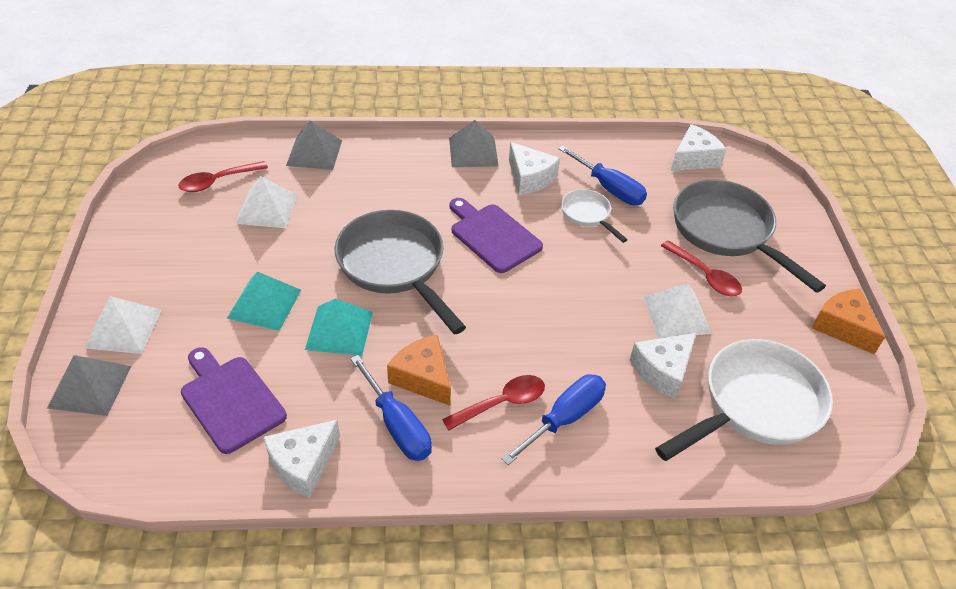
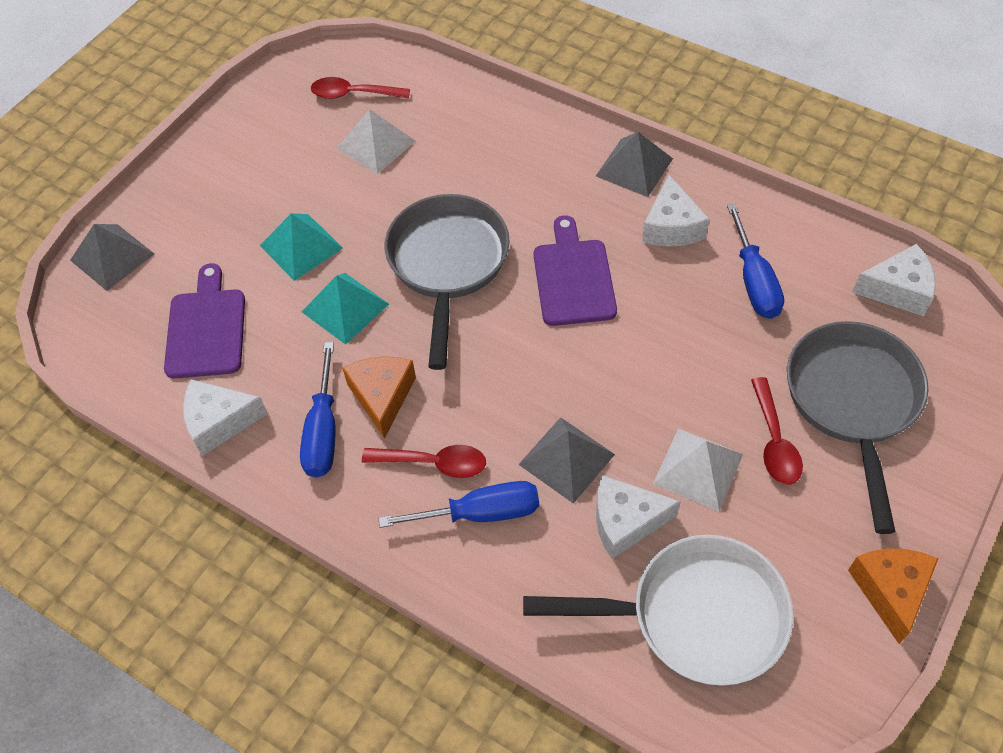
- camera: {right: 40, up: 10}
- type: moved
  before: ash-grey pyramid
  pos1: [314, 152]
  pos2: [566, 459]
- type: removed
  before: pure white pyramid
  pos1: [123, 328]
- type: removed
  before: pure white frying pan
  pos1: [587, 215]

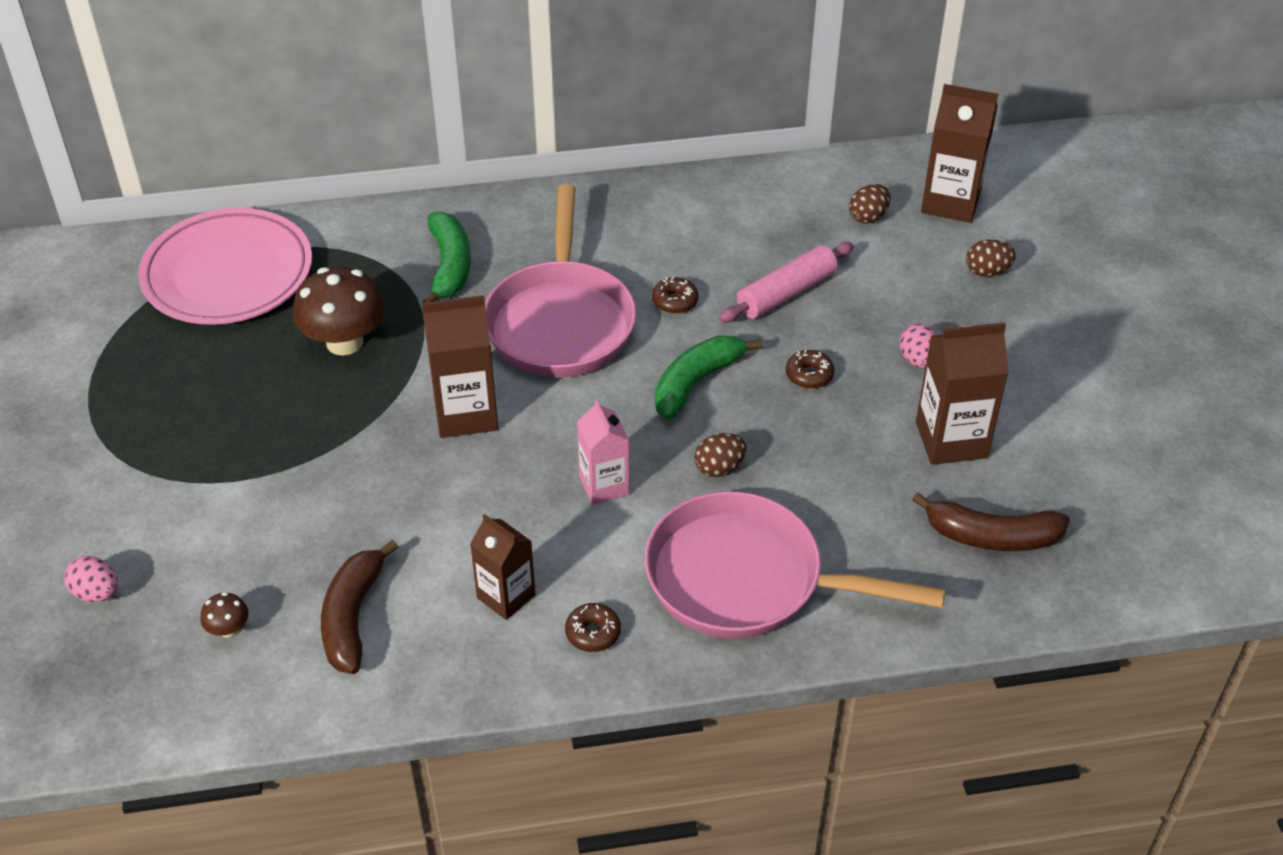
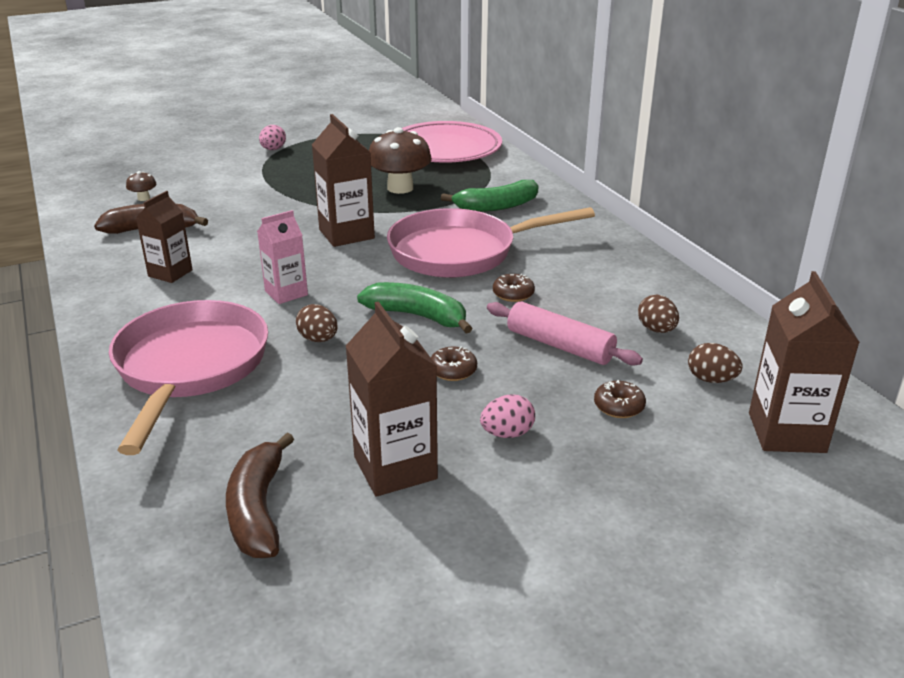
- camera: {right: 75, up: -15}
- type: moved
  before: rosy egg shape
  pos1: [97, 593]
  pos2: [273, 149]
- type: moved
  before: dark brown glazed donut
  pos1: [593, 633]
  pos2: [618, 406]
- type: moved
  before: dark brown egg shape
  pos1: [987, 271]
  pos2: [656, 330]

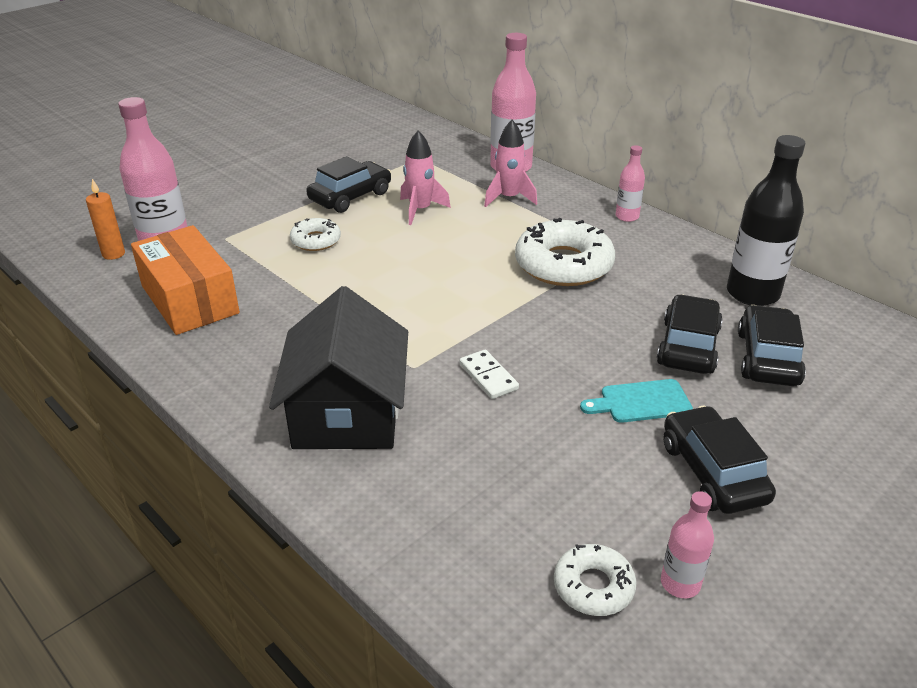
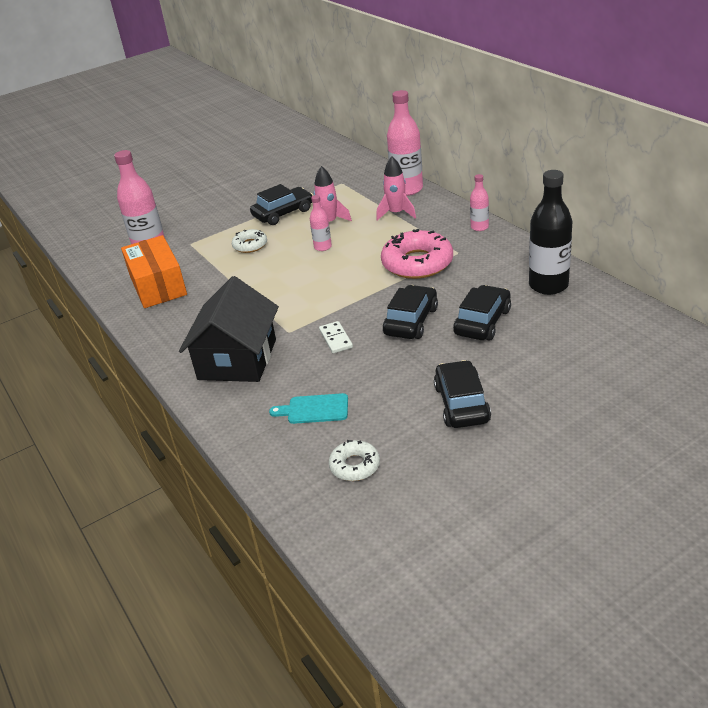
- camera: {right: 15, up: 0}
- type: moved
  before: aqua bread board
  pos1: [641, 402]
  pos2: [314, 409]
- type: moved
  before: rosy flask
  pos1: [680, 583]
  pos2: [323, 247]
- type: recoloured
  before: pure white glazed donut
  after: rosy glazed donut
  pos1: [563, 264]
  pos2: [417, 263]
- type: moved
  before: black car
  pos1: [767, 358]
  pos2: [411, 321]
- type: removed
  before: orange-coloured pillar candle
  pos1: [113, 254]

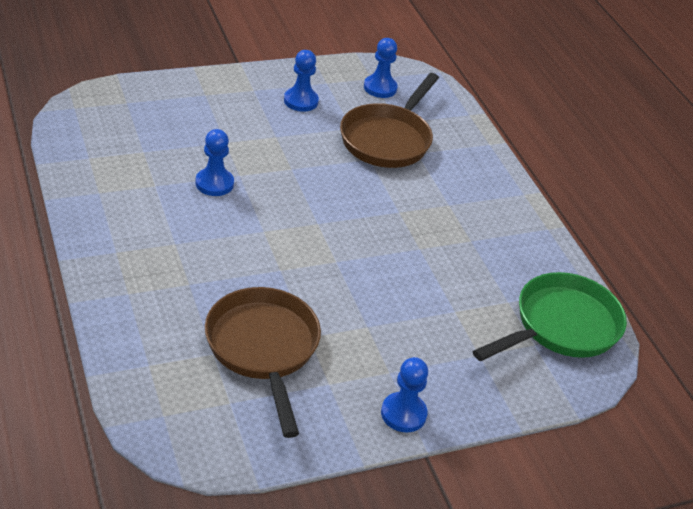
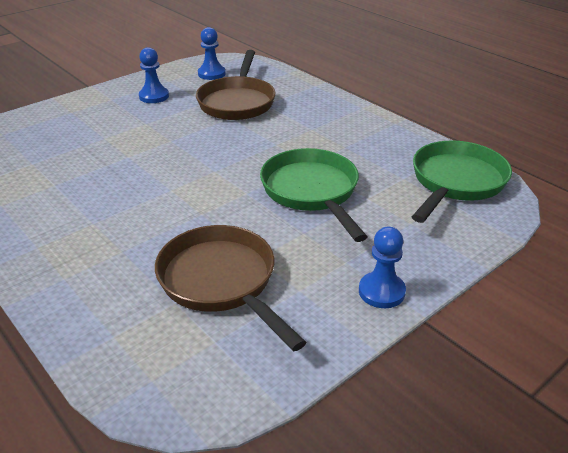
- camera: {right: -15, up: -5}
- type: added
  after: emerald frying pan
  pos2: [312, 192]
- type: removed
  before: cobalt game pawn
  pos1: [214, 183]

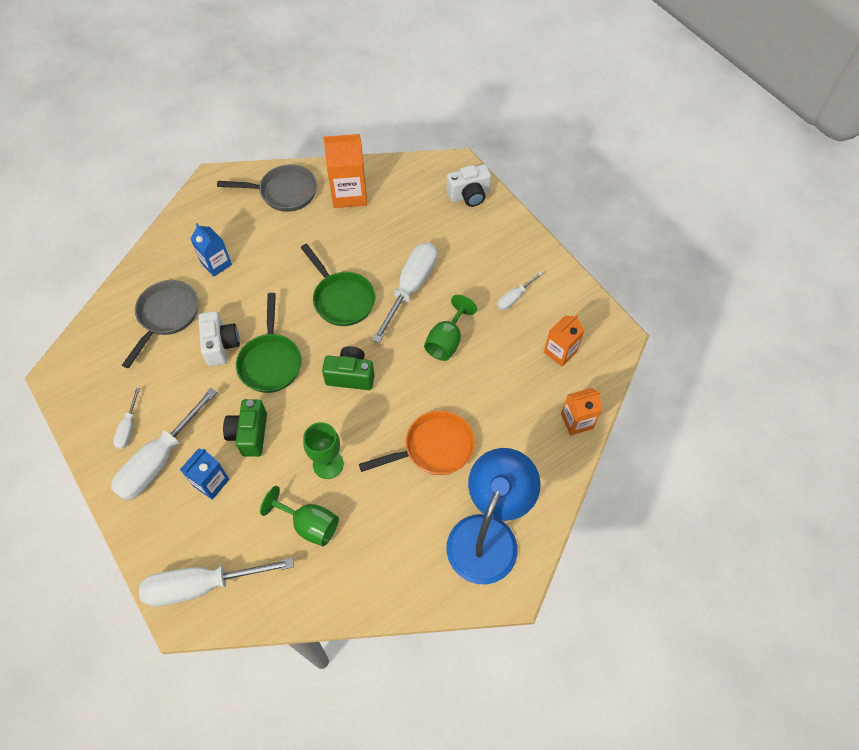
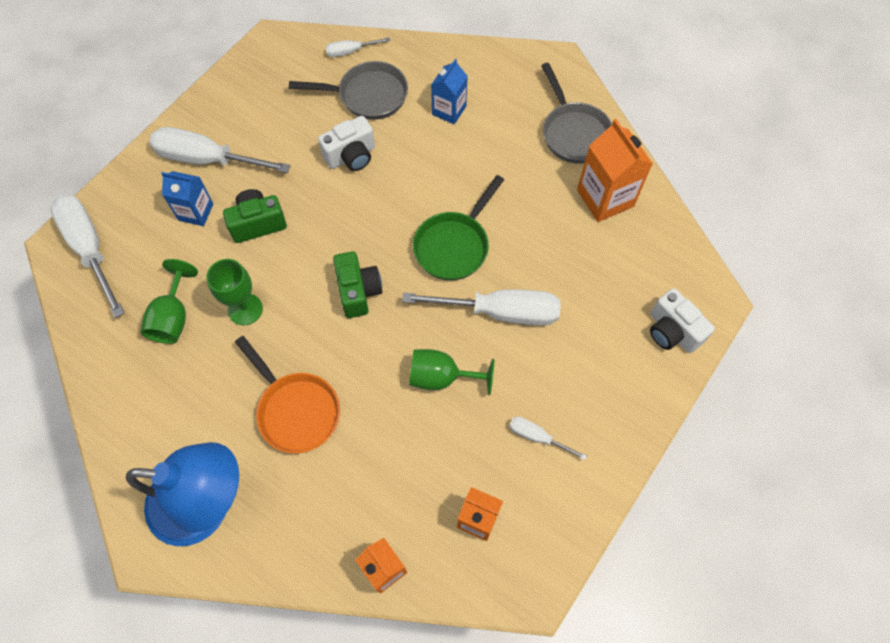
- camera: {right: 70, up: 5}
- type: moved
  before: pure white flat screwdriver
  pos1: [128, 428]
  pos2: [350, 52]
- type: removed
  before: emerald frying pan
  pos1: [271, 362]

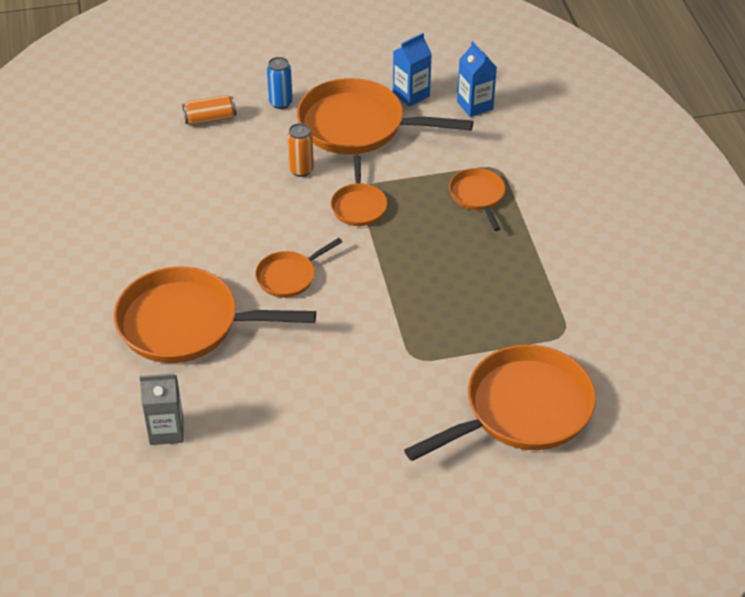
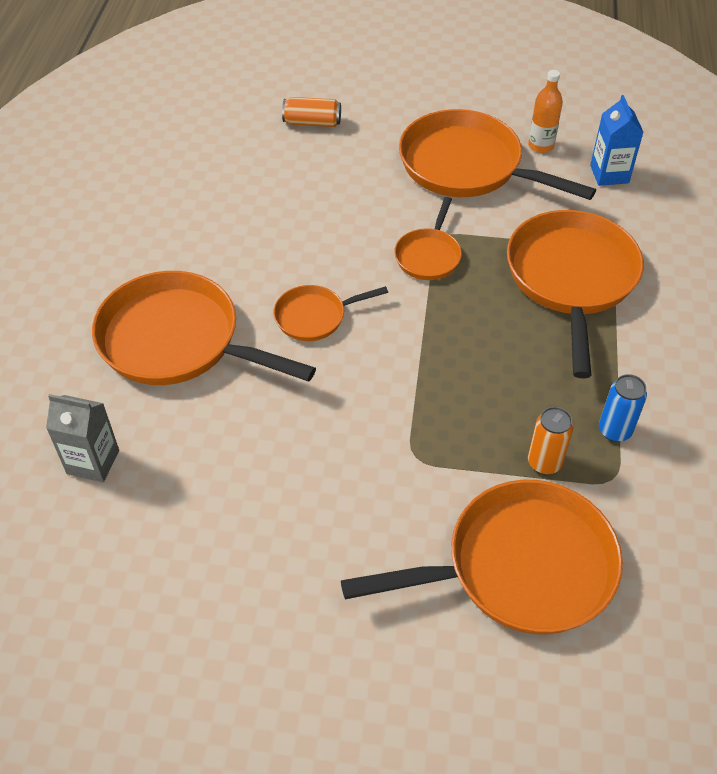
- camera: {right: 20, up: 5}
- type: resized
  before: orange-coloured frying pan
  pos1: [478, 197]
  pos2: [571, 279]
  scale: 1.98
- type: replaced
  before: cobalt juice carton
  after: orange-coloured flask
  pos1: [411, 95]
  pos2: [541, 146]
- type: moved
  before: orange-coloured tin
  pos1: [301, 170]
  pos2: [544, 462]
- type: moved
  before: cobalt tin
  pos1: [281, 103]
  pos2: [614, 430]

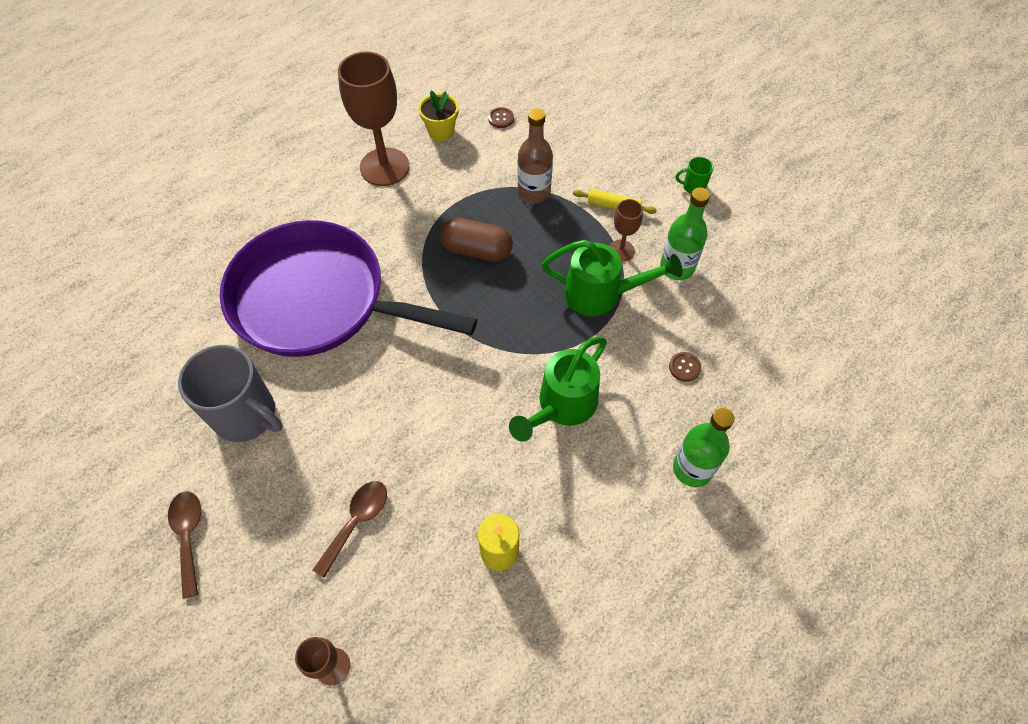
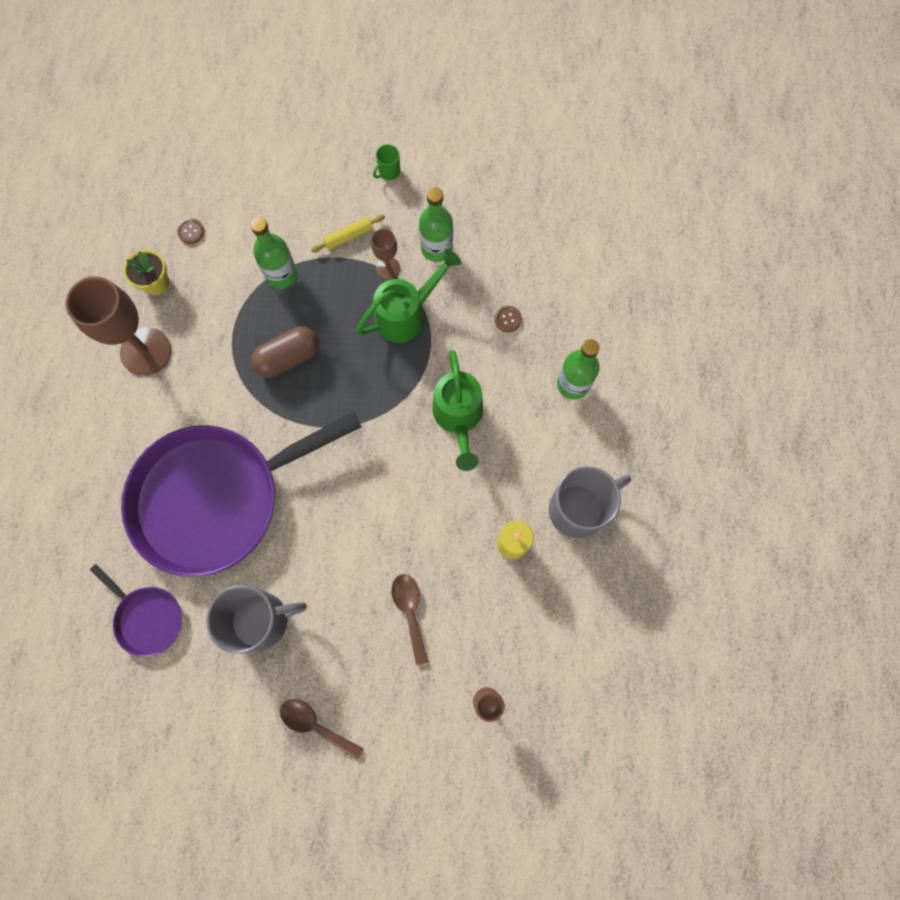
- camera: {right: -45, up: 15}
- type: added
  after: purple frying pan
  pos2: [147, 617]
- type: recoloured
  before: dark brown flask
  after: emerald flask
  pos1: [534, 193]
  pos2: [281, 275]
- type: added
  after: ash-grey coffee mug
  pos2: [578, 509]

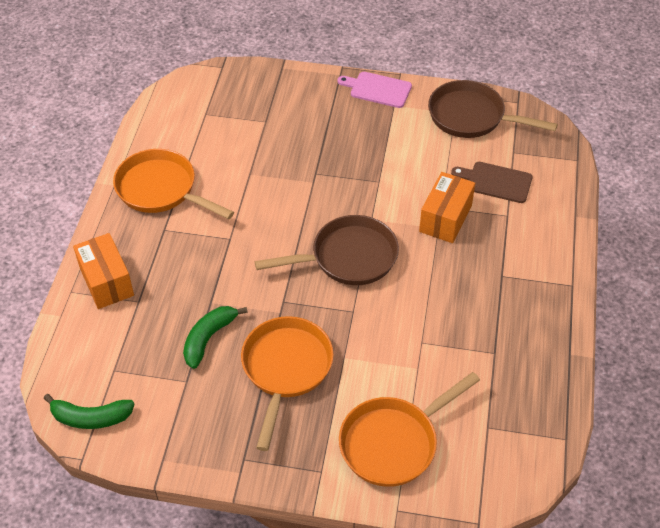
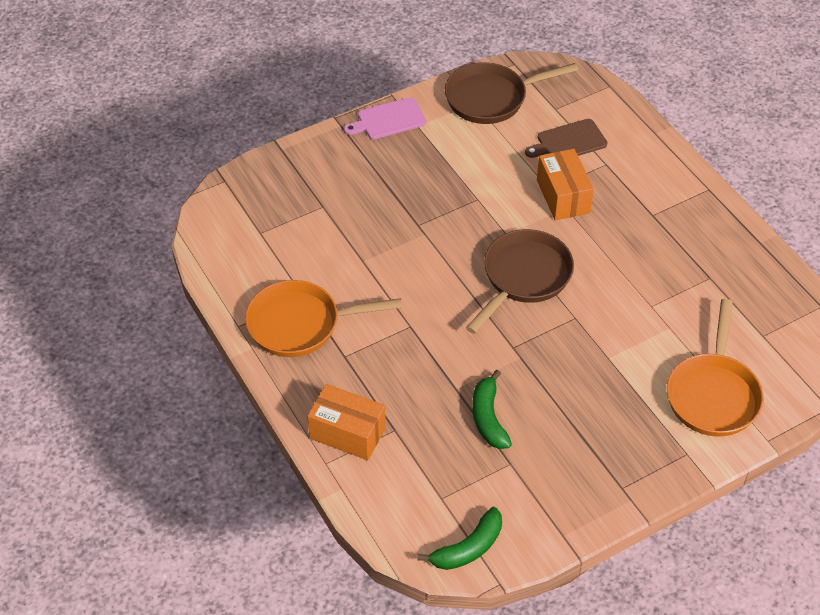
- camera: {right: -40, up: 0}
- type: removed
  before: orange-coloured frying pan
  pos1: [285, 369]

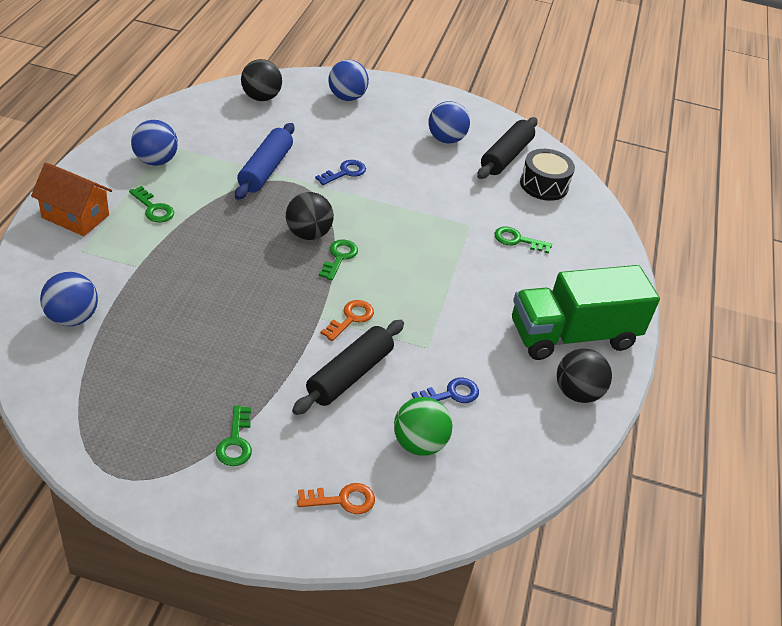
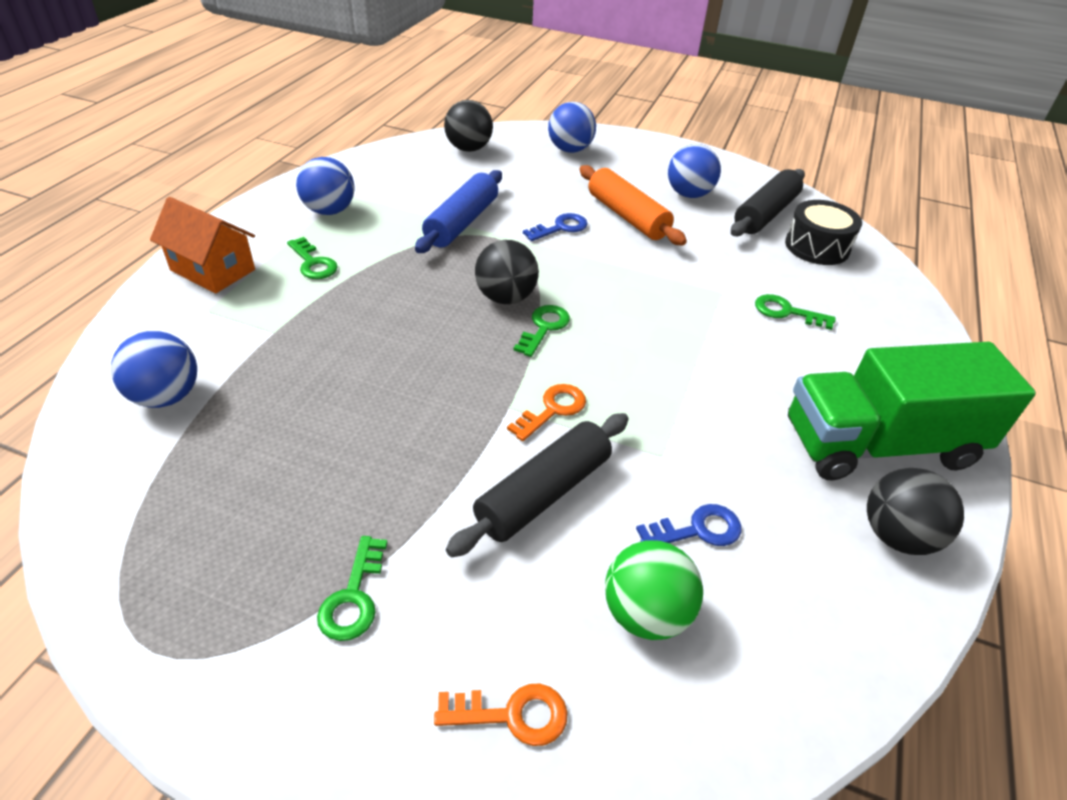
- camera: {right: 10, up: 0}
- type: added
  after: orange-coloured pastry roller
  pos2: [627, 216]

